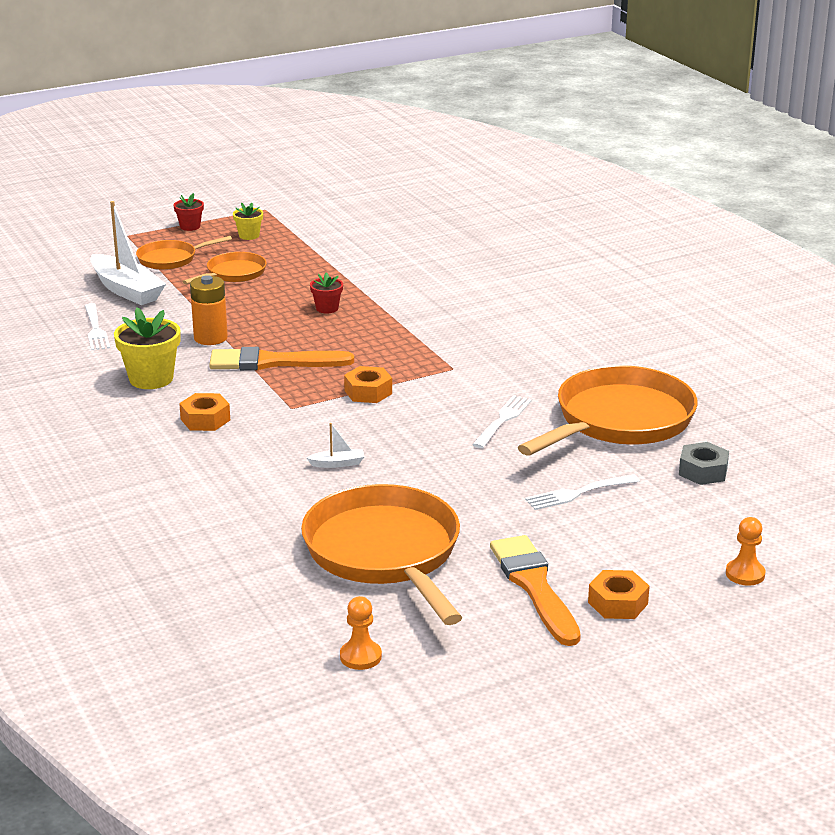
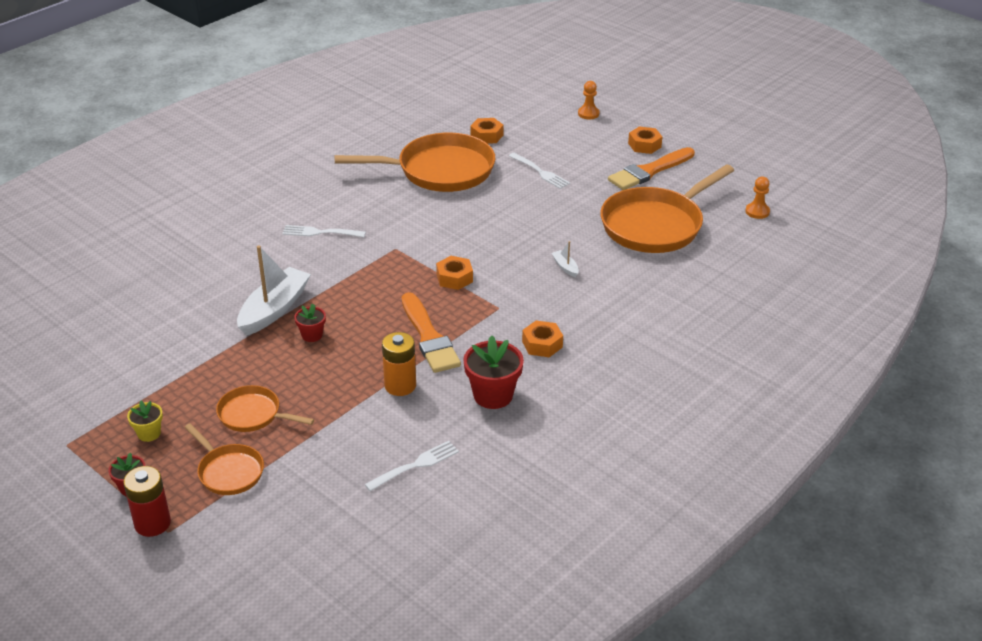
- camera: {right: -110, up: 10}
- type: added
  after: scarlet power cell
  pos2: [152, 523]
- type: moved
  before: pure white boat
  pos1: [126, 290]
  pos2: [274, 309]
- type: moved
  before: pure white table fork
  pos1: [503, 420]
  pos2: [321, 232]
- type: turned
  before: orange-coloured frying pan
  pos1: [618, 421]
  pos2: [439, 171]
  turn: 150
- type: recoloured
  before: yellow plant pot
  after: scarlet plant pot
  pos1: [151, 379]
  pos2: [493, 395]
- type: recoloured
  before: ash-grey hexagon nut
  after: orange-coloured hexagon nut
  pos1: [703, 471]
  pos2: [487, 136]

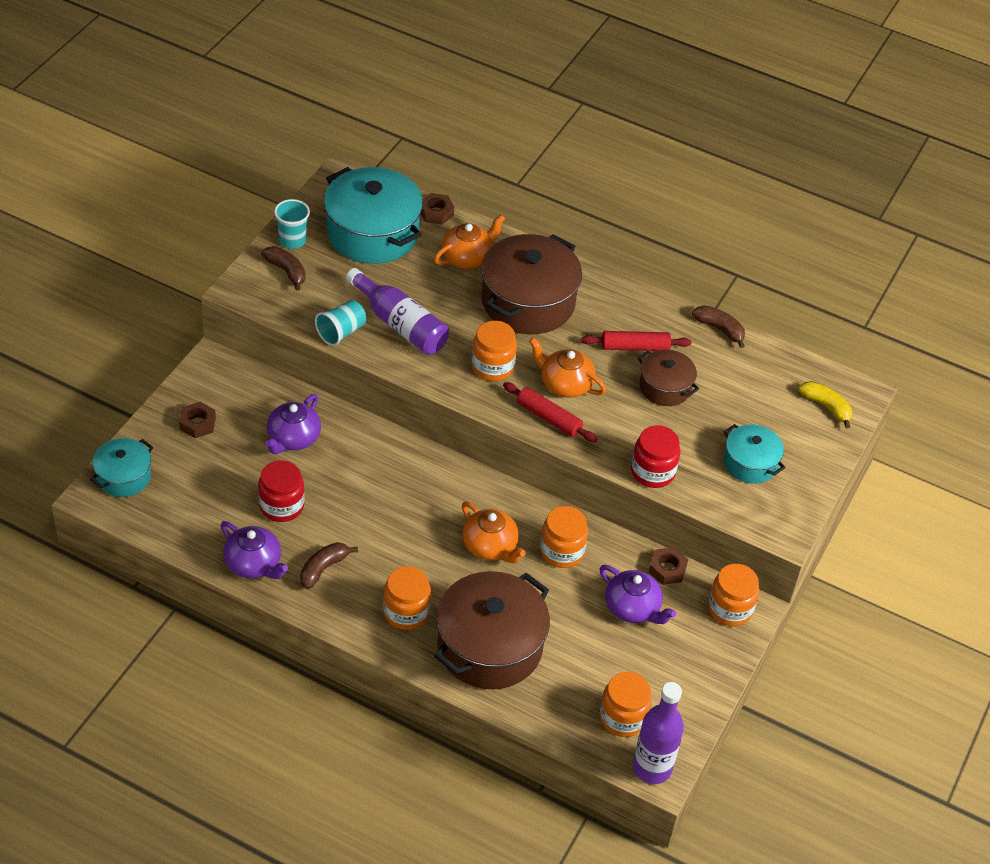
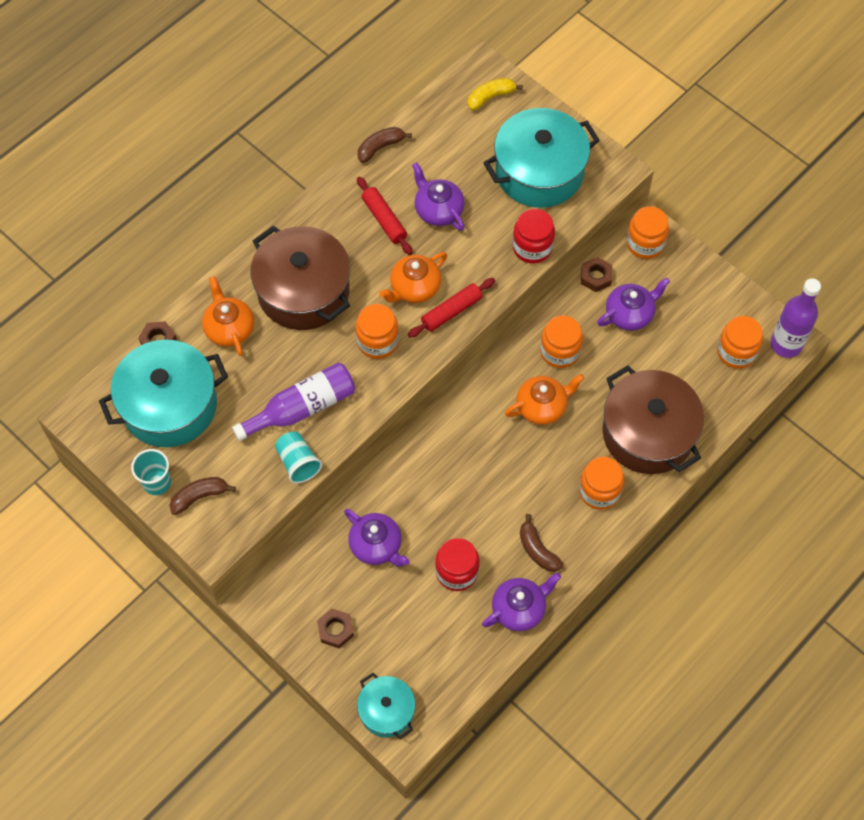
- camera: {right: -70, up: 15}
- type: turned
  before: scarlet pastry roller
  pos1: [635, 347]
  pos2: [384, 220]
  turn: -45
- type: replaced
  before: dark brown stockpot
  after: purple china teapot
  pos1: [665, 387]
  pos2: [438, 210]
- type: resized
  before: aqua stockpot
  pos1: [750, 463]
  pos2: [539, 172]
  scale: 1.84

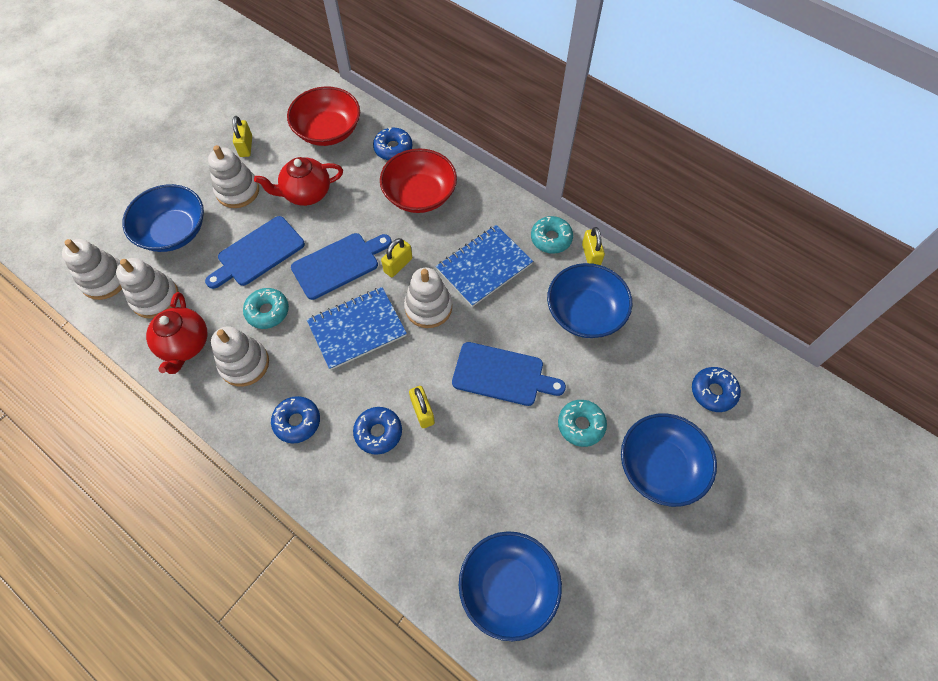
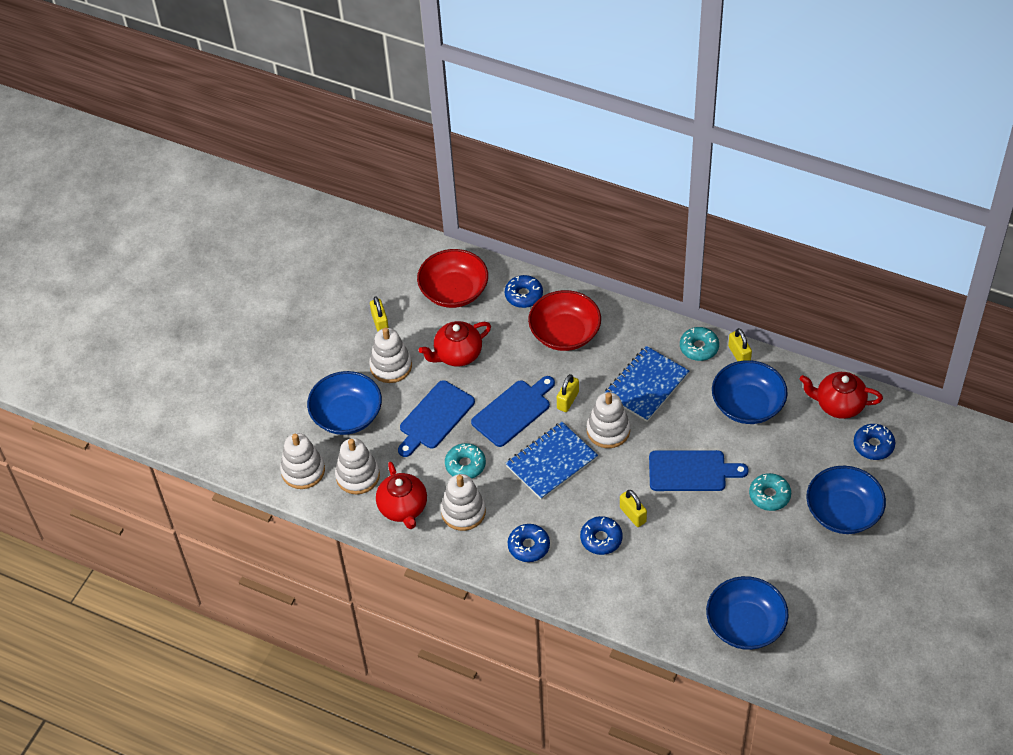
- camera: {right: -10, up: -10}
- type: added
  after: scarlet china teapot
  pos2: [838, 405]

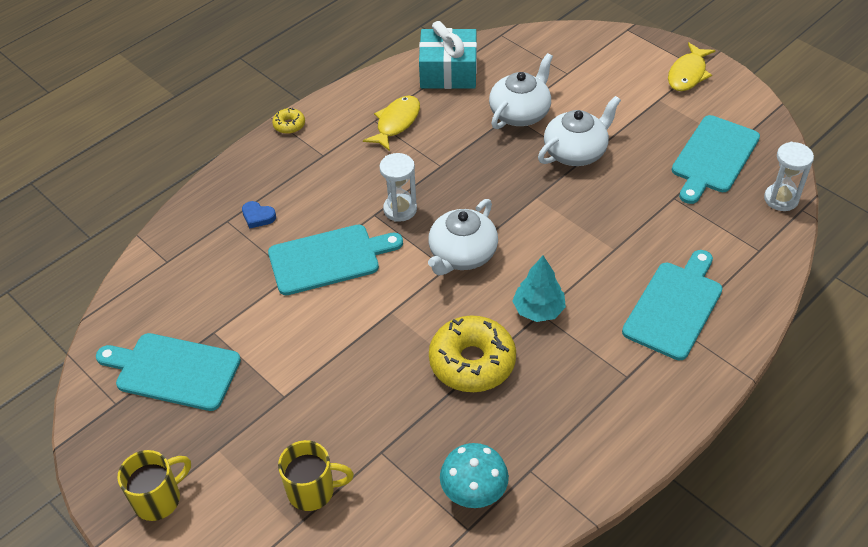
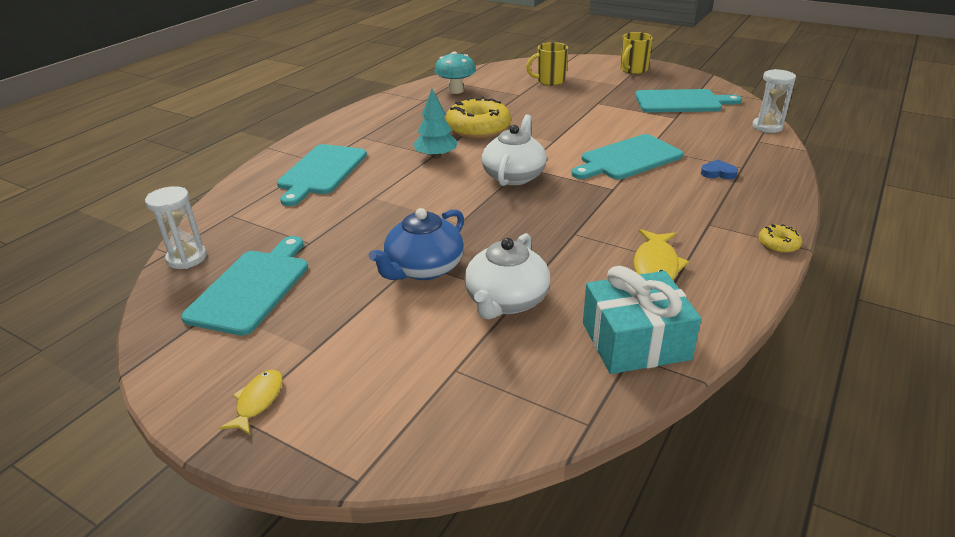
- camera: {right: 165, up: -15}
- type: resized
  before: yellow fish figure
  pos1: [688, 74]
  pos2: [258, 401]
  scale: 0.66
- type: recoloured
  before: pure white china teapot
  after: cobalt china teapot
  pos1: [576, 152]
  pos2: [423, 268]
- type: moved
  before: pure white sand timer
  pos1: [400, 209]
  pos2: [767, 127]

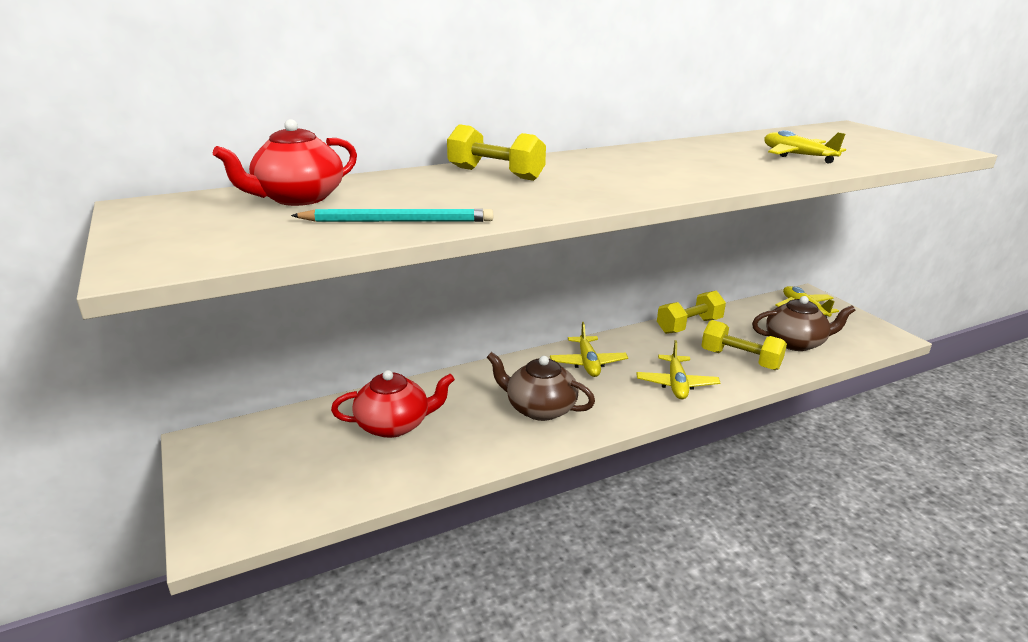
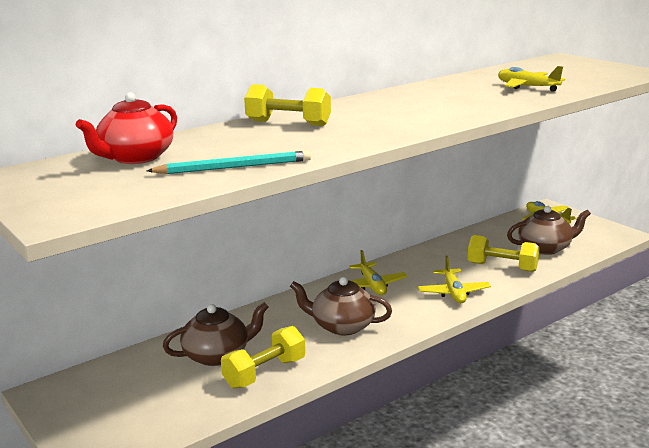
- camera: {right: -10, up: -5}
- type: recoloured
  before: scarlet china teapot
  after: dark brown china teapot
  pos1: [394, 425]
  pos2: [217, 355]
- type: moved
  before: yellow dumbbell
  pos1: [689, 326]
  pos2: [265, 373]

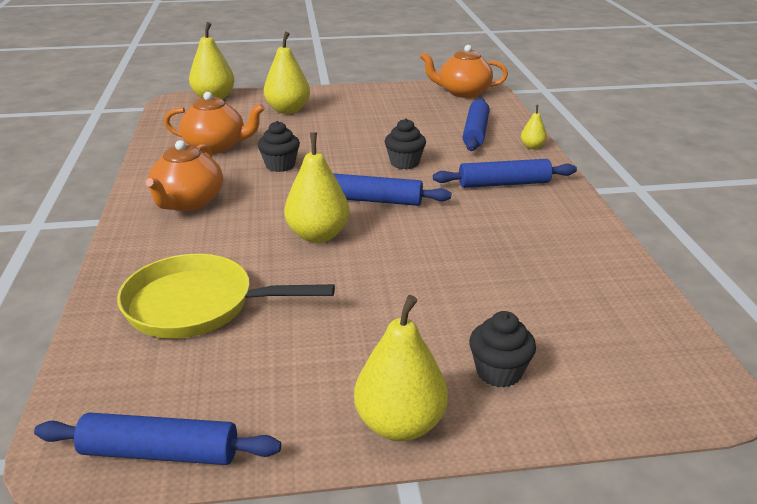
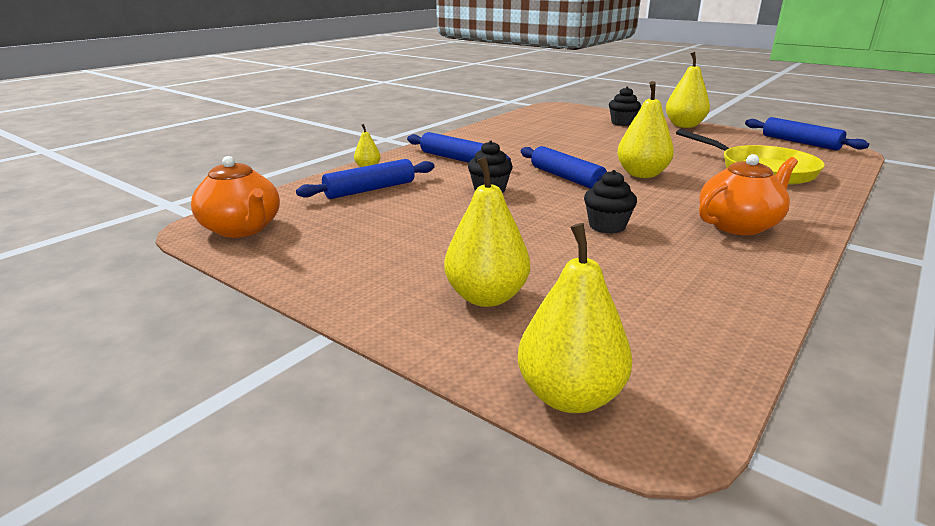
- camera: {right: -135, up: -5}
- type: removed
  before: orange-coloured china teapot
  pos1: [216, 146]

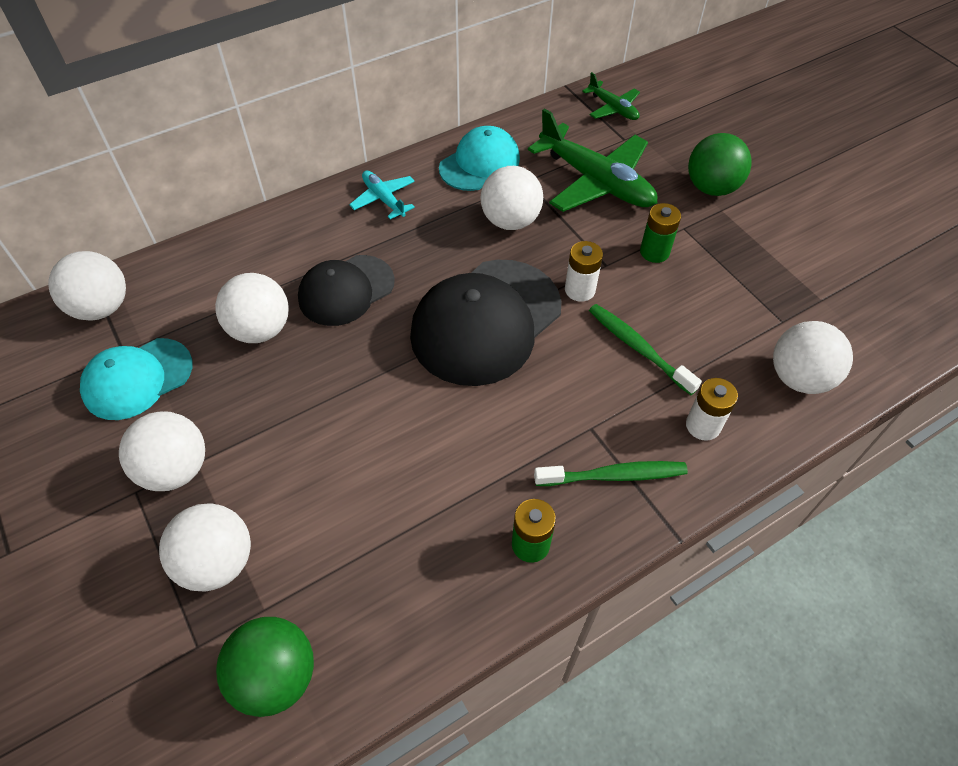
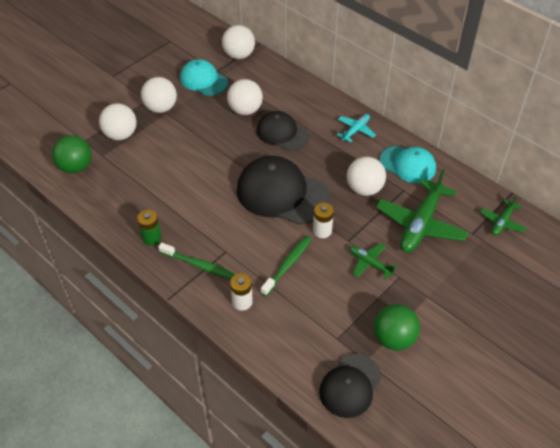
- camera: {right: 75, up: -5}
- type: turned
  before: emerald toothbrush
  pos1: [613, 475]
  pos2: [198, 265]
  turn: -45
- type: added
  after: black peaked cap
  pos2: [350, 385]
- type: replaced
  before: emerald power cell
  after: emerald toy plane
  pos1: [654, 252]
  pos2: [369, 263]
- type: moved
  before: emerald ball
  pos1: [711, 188]
  pos2: [393, 338]
- type: removed
  before: pure white ball
  pos1: [799, 378]

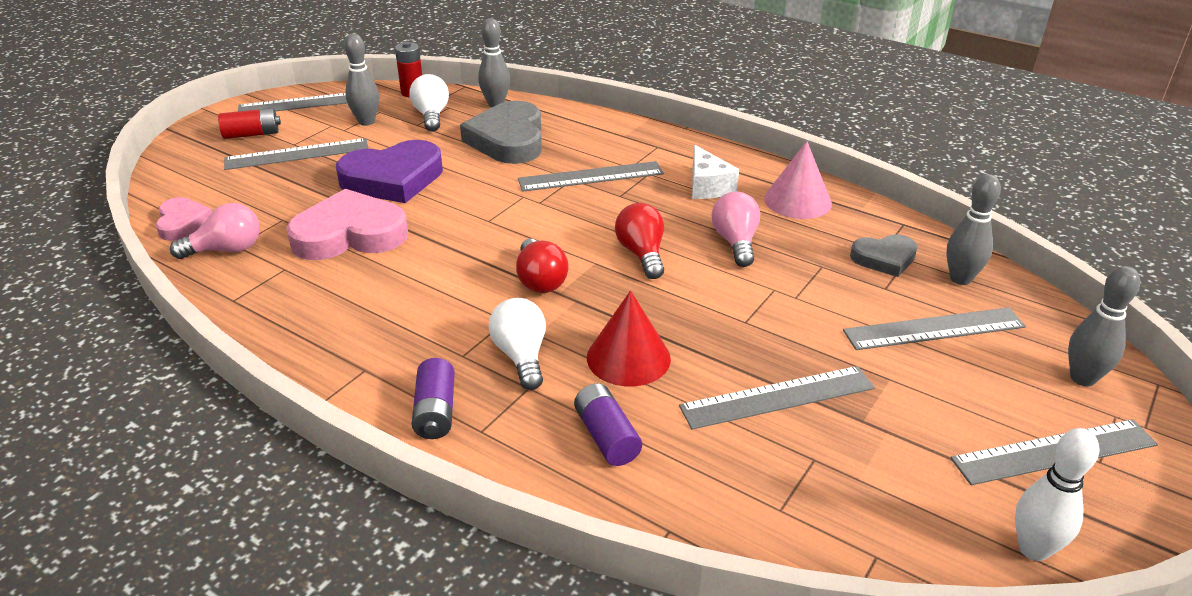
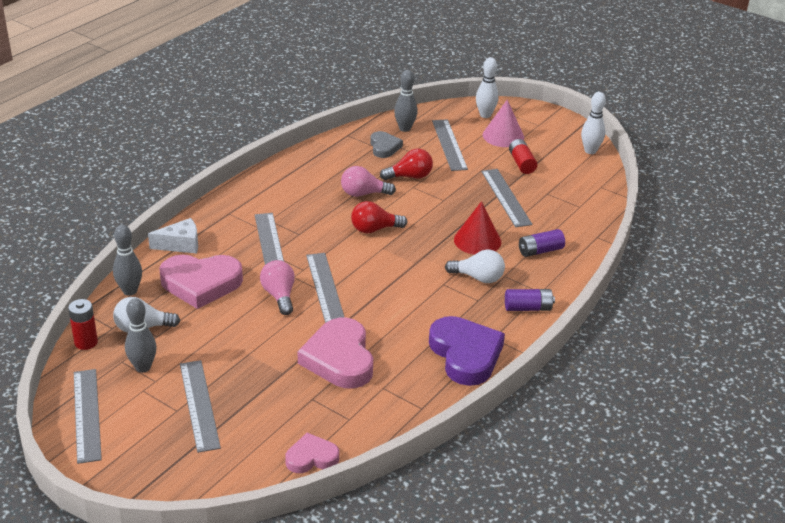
- camera: {right: -90, up: 0}
- type: moved
  before: pure white piece of cheese
  pos1: [707, 186]
  pos2: [181, 245]
- type: recoloured
  before: ash-grey heart
  after: rosy heart
  pos1: [508, 140]
  pos2: [201, 284]
- type: moved
  before: rosy bulb
  pos1: [226, 250]
  pos2: [279, 296]
- type: moved
  before: ash-grey measuring stick
  pos1: [1054, 451]
  pos2: [325, 288]
- type: moved
  before: scarlet bulb
  pos1: [540, 280]
  pos2: [410, 177]
- type: moved
  before: purple heart
  pos1: [393, 179]
  pos2: [465, 354]
- type: turned
  before: pure white bulb
  pos1: [521, 356]
  pos2: [478, 278]
  turn: -150
- type: recoloured
  before: ash-grey skittle
  after: pure white skittle
  pos1: [1082, 378]
  pos2: [485, 115]
- type: moved
  before: rosy solid cone
  pos1: [797, 201]
  pos2: [503, 136]
- type: moved
  before: scarlet power cell
  pos1: [252, 134]
  pos2: [521, 163]

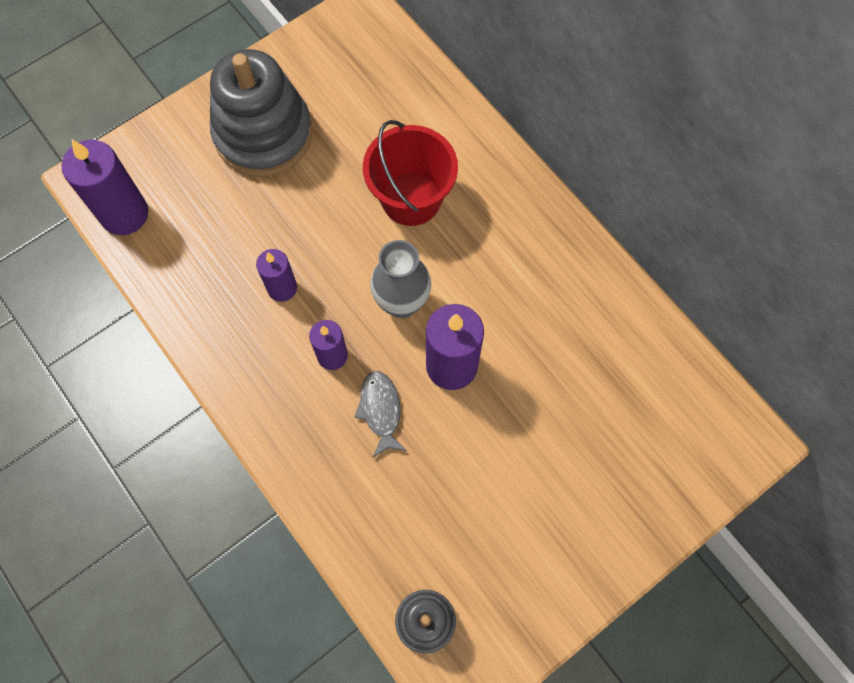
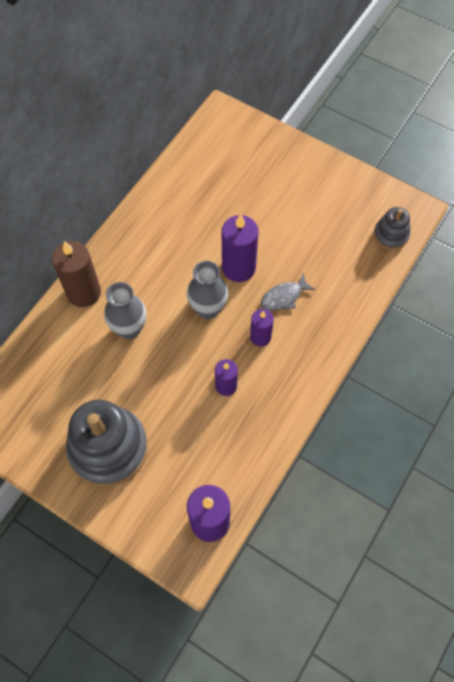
- camera: {right: -110, up: -5}
- type: added
  after: dark brown pillar candle
  pos2: [84, 292]
- type: replaced
  before: scarlet sand bucket
  after: ash-grey tall vase
  pos1: [411, 199]
  pos2: [129, 329]

